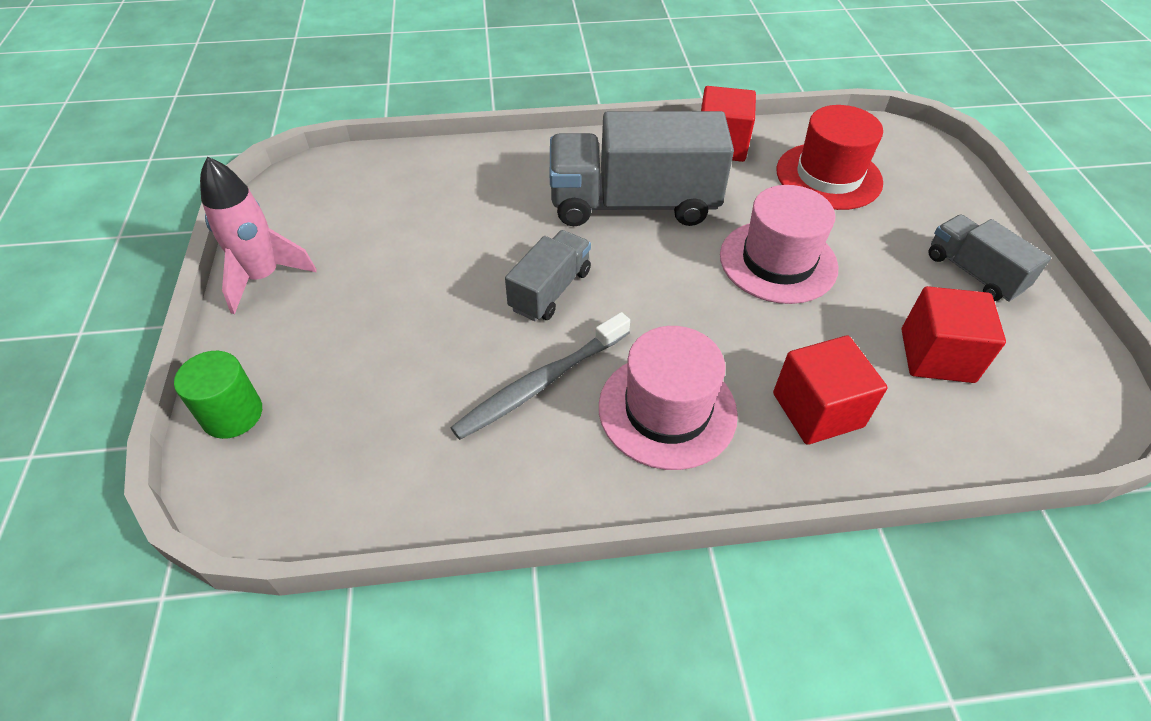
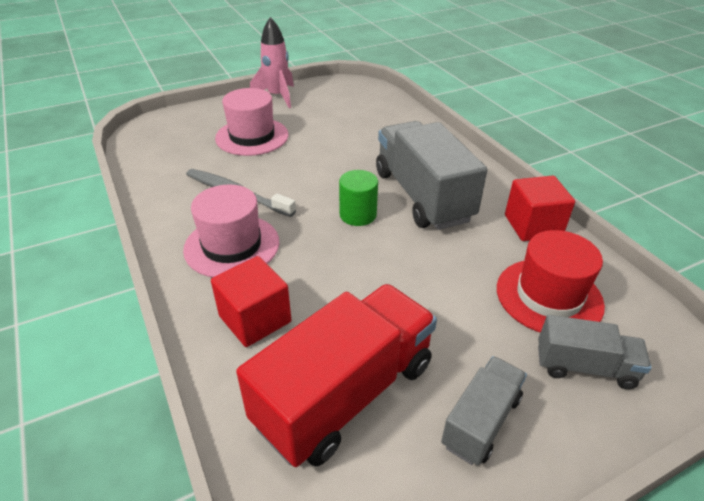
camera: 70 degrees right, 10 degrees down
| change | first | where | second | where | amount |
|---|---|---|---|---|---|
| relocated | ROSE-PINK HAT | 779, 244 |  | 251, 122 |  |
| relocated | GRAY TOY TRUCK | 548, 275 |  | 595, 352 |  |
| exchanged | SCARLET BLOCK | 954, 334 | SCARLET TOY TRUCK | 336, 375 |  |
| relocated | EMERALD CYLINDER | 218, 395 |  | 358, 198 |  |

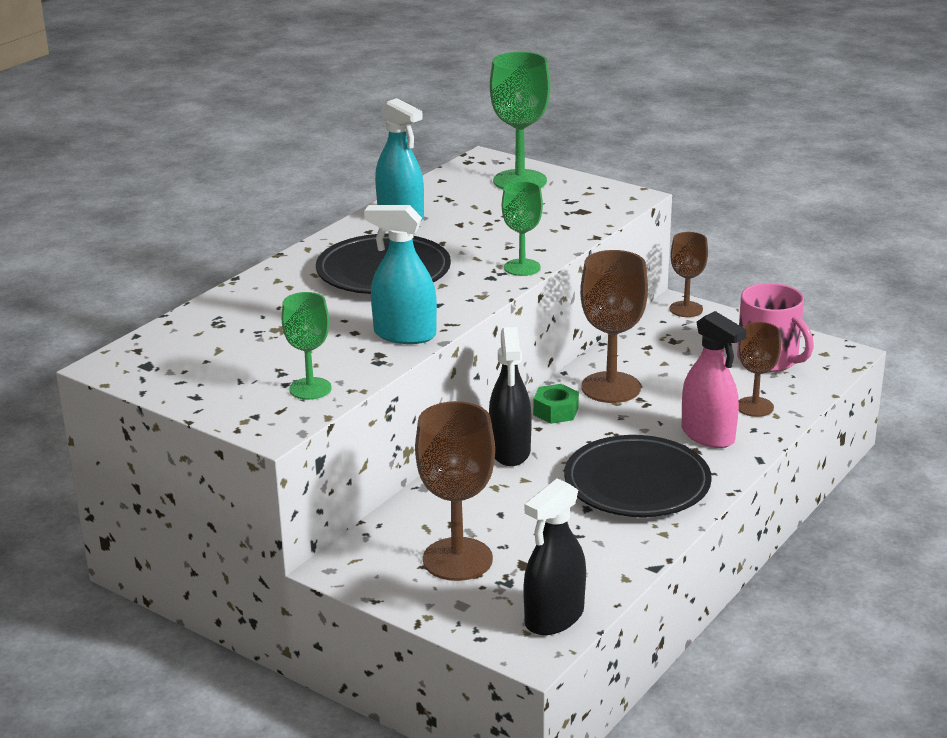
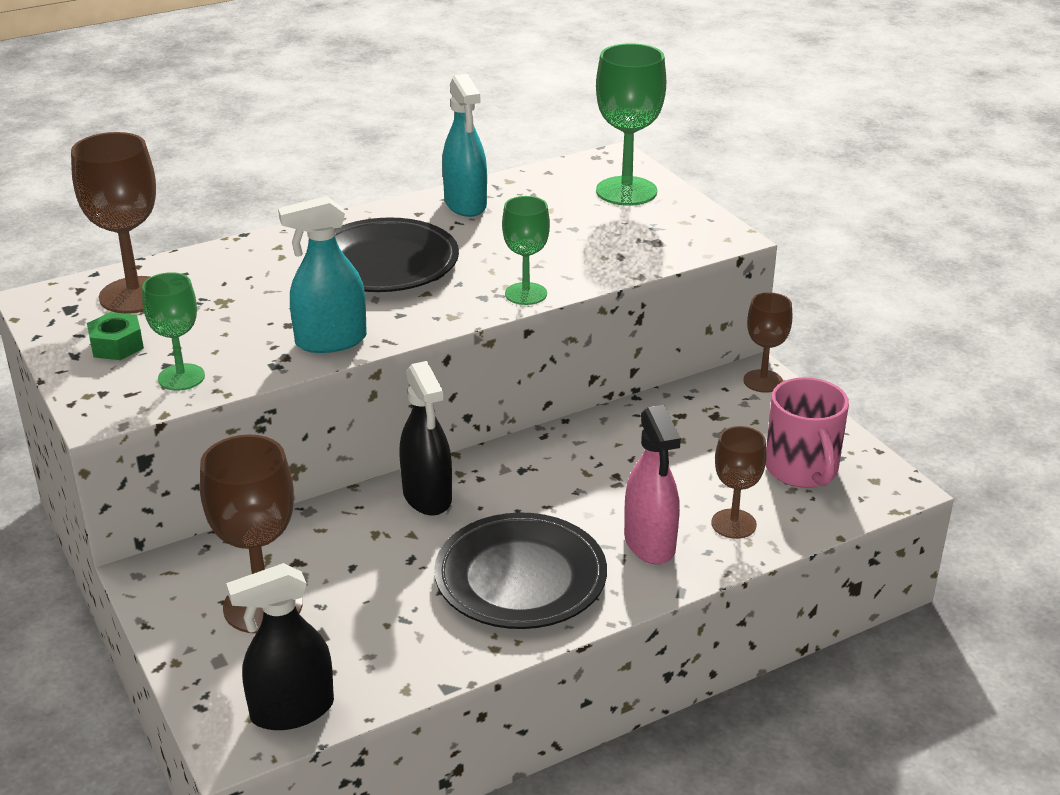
camera: 25 degrees right, 5 degrees up
| change | first | where | second | where | amount |
|---|---|---|---|---|---|
| spun | AQUA SPRAY BOTTLE | 400, 274 |  | 322, 274 | 60 degrees counterclockwise |
| relocated | BROWN CHALICE | 614, 326 |  | 113, 223 |  |
| spun | JET-BLACK SPRAY BOTTLE | 510, 396 |  | 425, 438 | 45 degrees counterclockwise |
| relocated | EMERALD NUT | 556, 404 |  | 115, 336 |  |

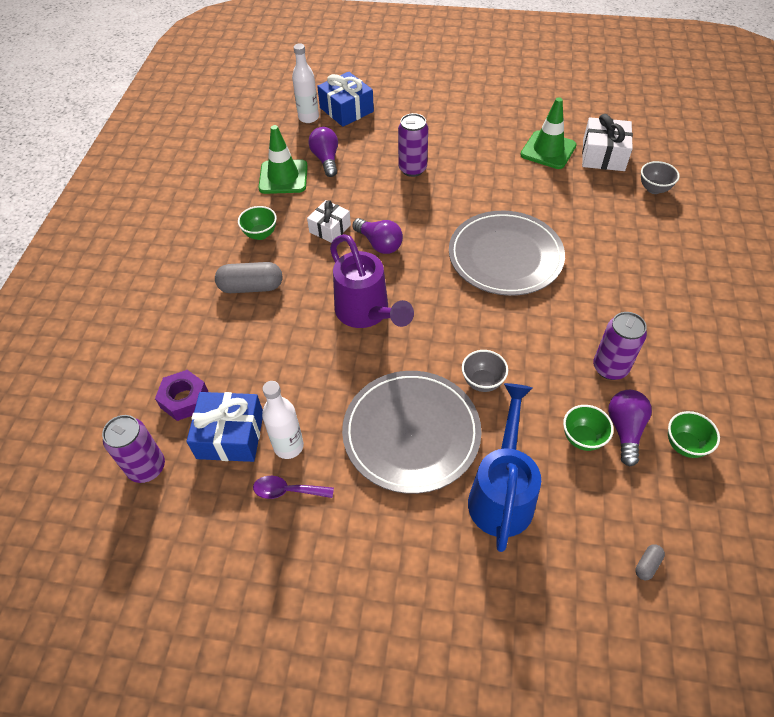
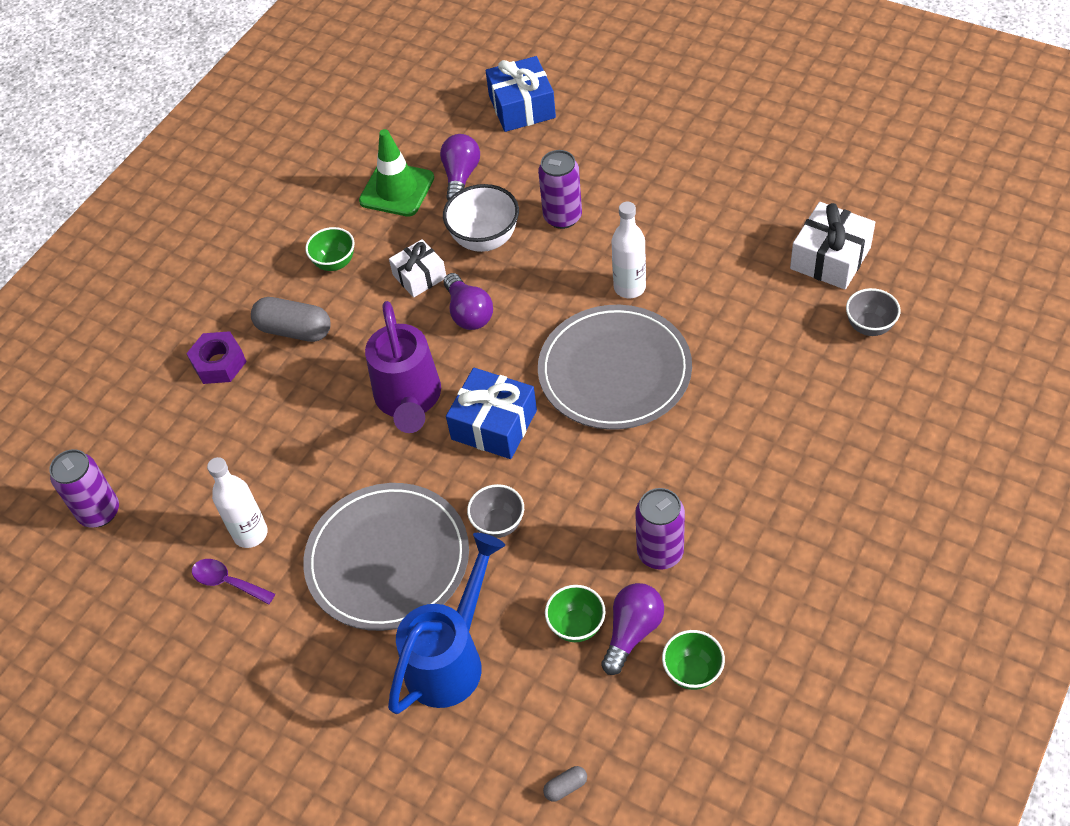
camera: 25 degrees right, 0 degrees up
| change | first | where | second | where | amount |
|---|---|---|---|---|---|
| relocated | PURE WHITE DRINK BOTTLE | 305, 83 |  | 629, 250 |  |
| missing | EMERALD TRAFFIC CONE | 548, 133 |  |  |  |
| relocated | PURPLE NUT | 182, 395 |  | 216, 357 |  |
| relocated | BLUE PRESENT | 225, 427 |  | 491, 413 |  |
| appeared |  |  | PURE WHITE DEEP DISH | 481, 218 |  |

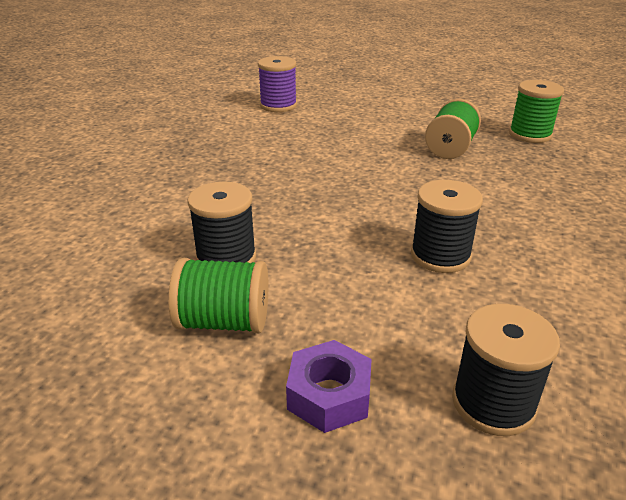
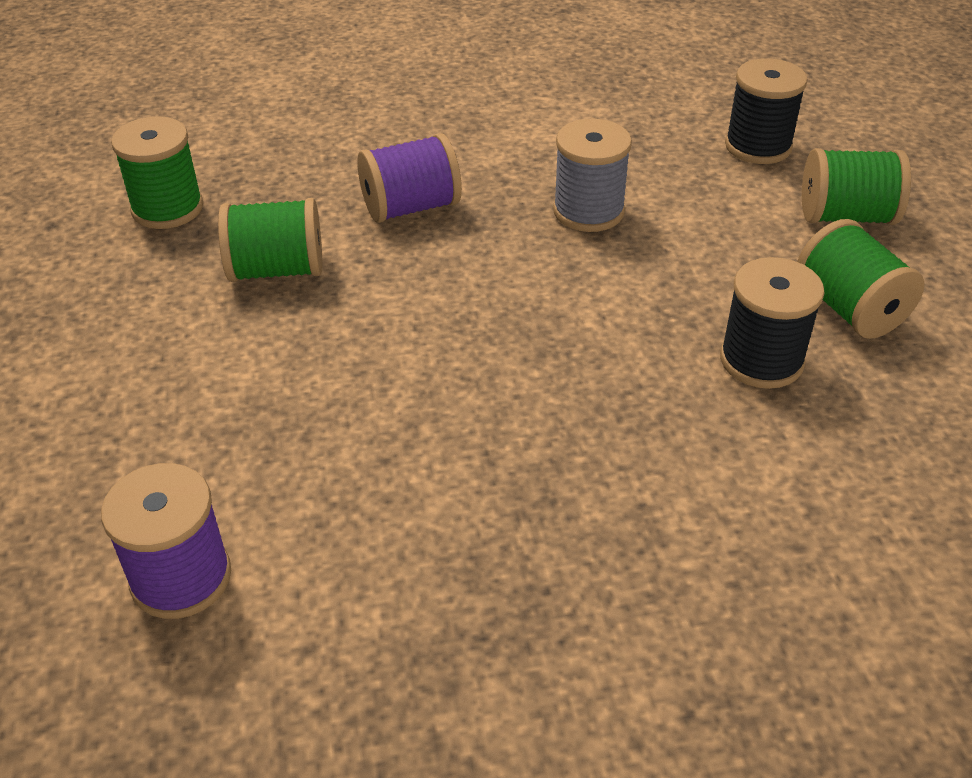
camera: 120 degrees left, 10 degrees up
| change | first | where | second | where | amount |
|---|---|---|---|---|---|
| colour | JET-BLACK SPOOL | 447, 226 | GRAY SPOOL | 592, 175 |  |
| exchanged | PURPLE NUT | 329, 386 | EMERALD SPOOL | 856, 186 |  |
| appeared |  |  | PURPLE SPOOL | 409, 178 |  |

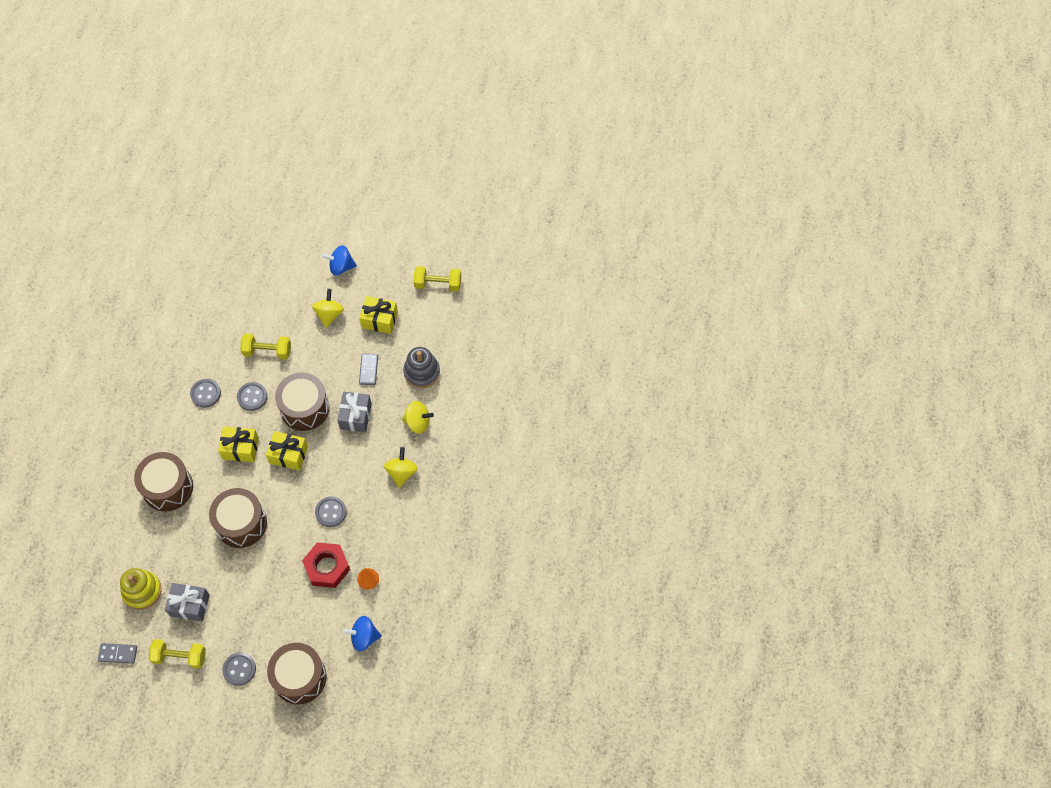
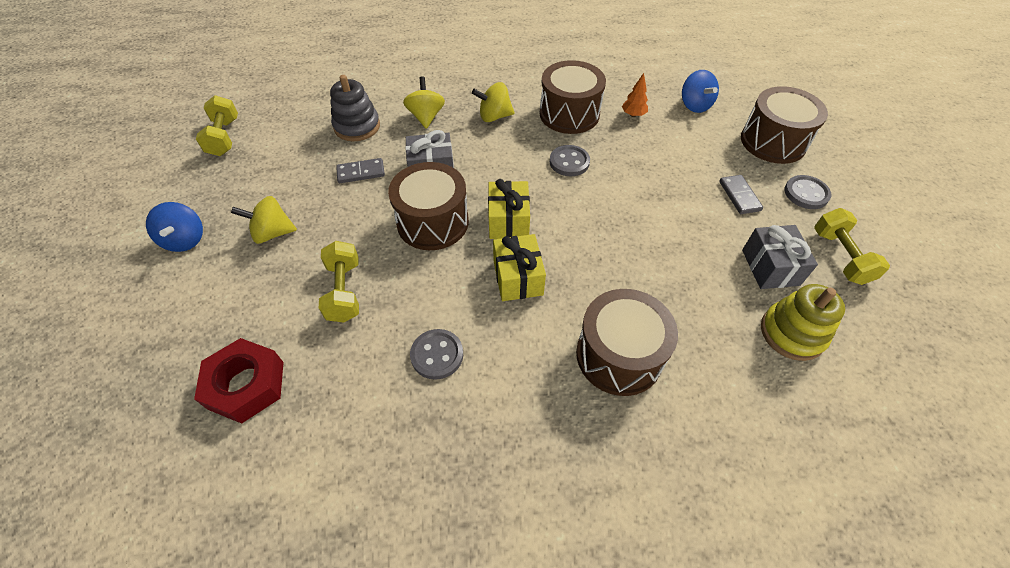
camera: 105 degrees left, 10 degrees down
| change | first | where | second | where | amount |
|---|---|---|---|---|---|
| missing | GOLDEN PRESENT | 378, 315 |  |  |  |
| missing | GRAY SEWING BUTTON | 252, 396 |  |  |  |
| relocated | BROWN TOY DRUM | 238, 518 |  | 573, 97 |  |
| relocated | SCARLET NUT | 326, 565 |  | 239, 381 |  |
| relocated | GRAY DOMINO TILE | 117, 653 |  | 741, 194 |  |

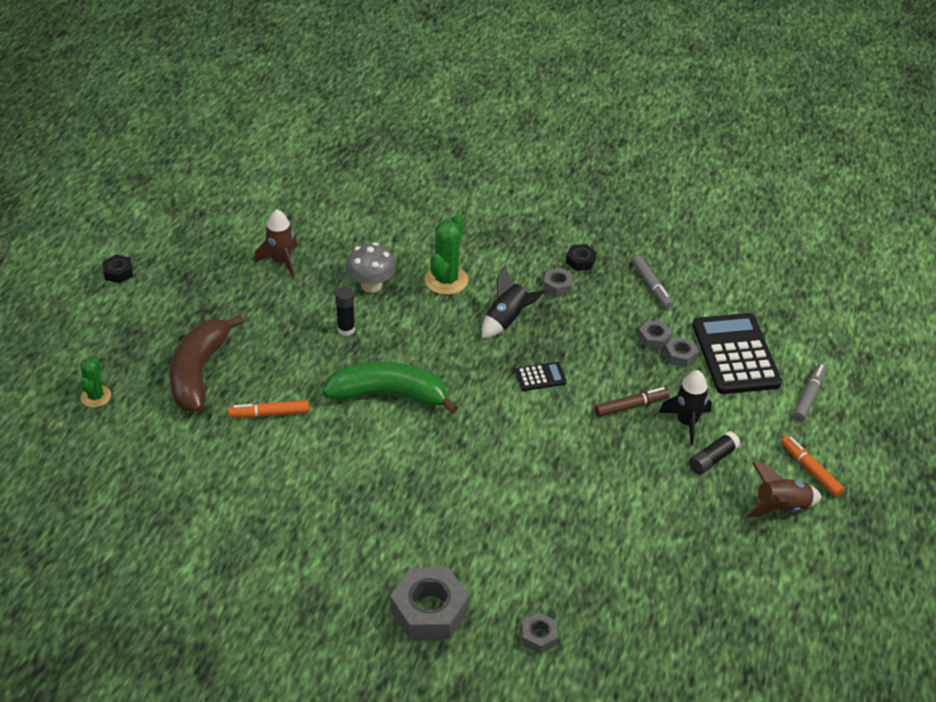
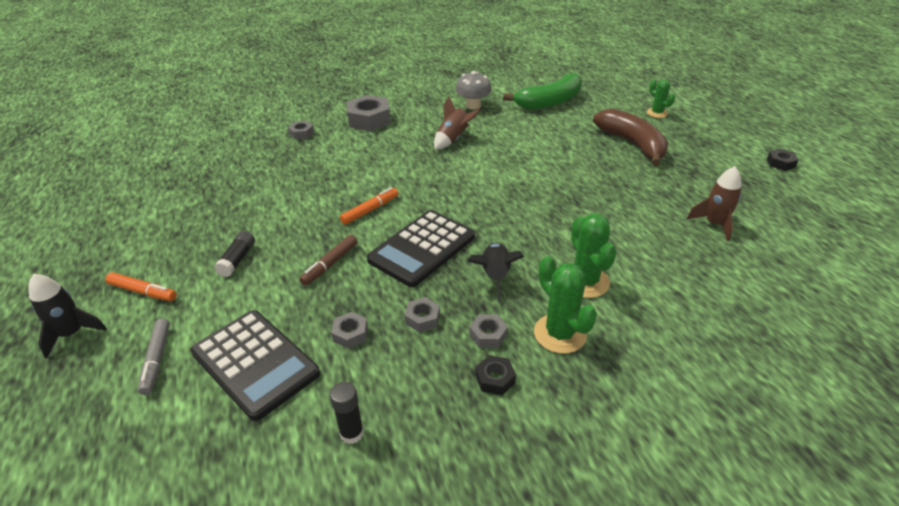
camera: 145 degrees right, 5 degrees down
| change | first | where | second | where | amount |
|---|---|---|---|---|---|
| relocated | GRAY TOADSTOOL | 371, 267 |  | 474, 90 |  |
| missing | GRAY MARKER PEN | 652, 281 |  |  |  |
| relocated | JET-BLACK GLUE | 345, 311 |  | 347, 413 |  |
| relocated | GRAY NUT | 682, 352 |  | 422, 314 |  |
| relocated | EMERALD TOY BANANA | 391, 388 |  | 542, 91 |  |
| size | JET-BLACK CALCULATOR | 541, 376 |  | 421, 248 | x2.24 |
| relocated | JET-BLACK SPACESHIP | 685, 408 |  | 67, 316 |  |
| relocated | ORANGE-COLOURED MARKER PEN | 268, 409 |  | 369, 206 |  |
| relocated | BROWN SPACESHIP | 783, 490 |  | 457, 123 |  |
| appeared |  |  | EMERALD SAGUARO CACTUS | 565, 305 |  |

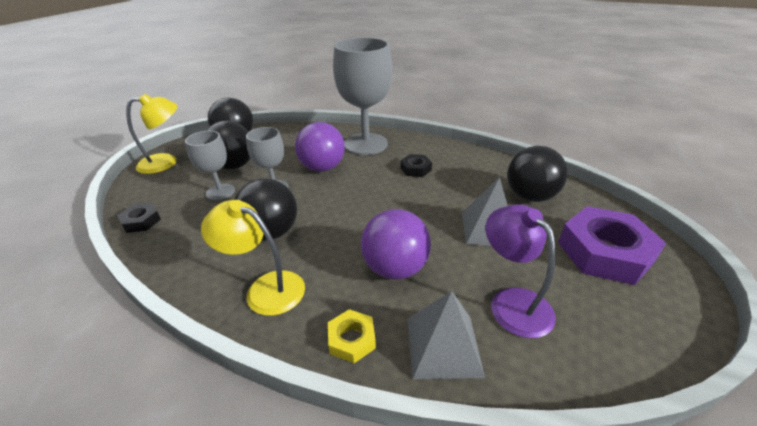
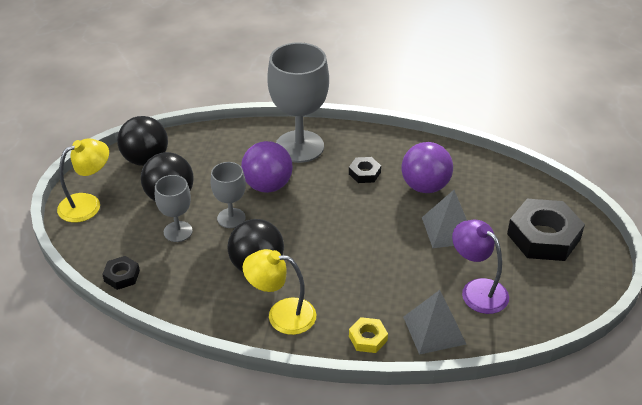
camera: 15 degrees left, 5 degrees up
| change | first | where | second | where | amount |
|---|---|---|---|---|---|
| missing | JET-BLACK BALL | 537, 174 |  |  |  |
| colour | PURPLE NUT | 612, 245 | JET-BLACK NUT | 546, 230 |  |
| relocated | PURPLE BALL | 396, 244 |  | 427, 167 |  |

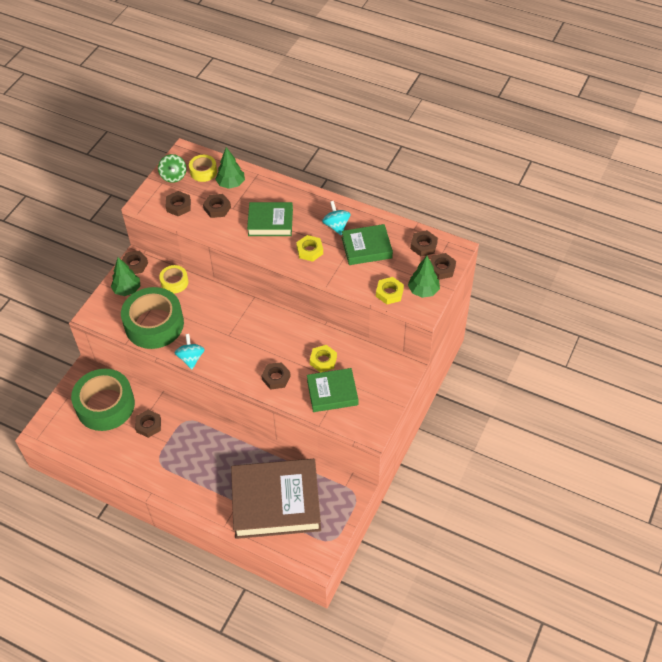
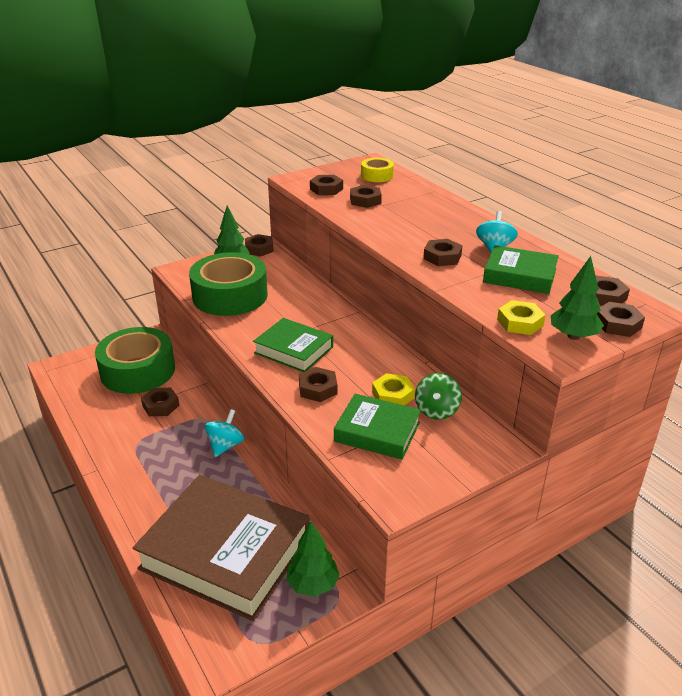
camera: 30 degrees right, 20 degrees down
| change | first | where | second | where | amount |
|---|---|---|---|---|---|
| relocated | EMERALD TOY TREE | 230, 168 |  | 313, 558 |  |
| relocated | EMERALD SPINNING TOP | 172, 168 |  | 438, 396 |  |
| relocated | EMERALD HARDCOVER | 270, 219 |  | 293, 345 |  |
| colour | GOLDEN NUT | 309, 248 | BROWN NUT | 443, 252 |  |
| missing | GOLDEN TAPE | 173, 279 |  |  |  |
| relocated | AQUA SPINNING TOP | 190, 351 |  | 224, 433 |  |

